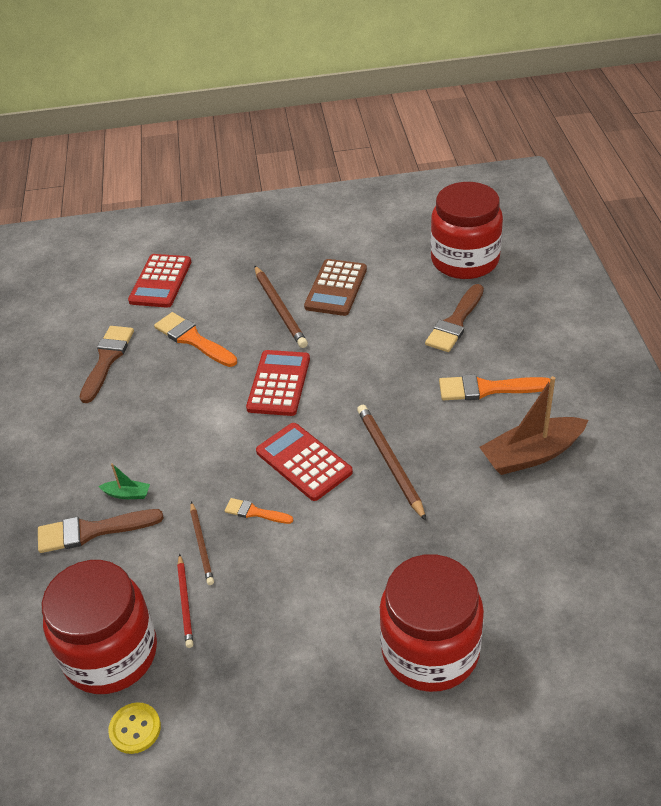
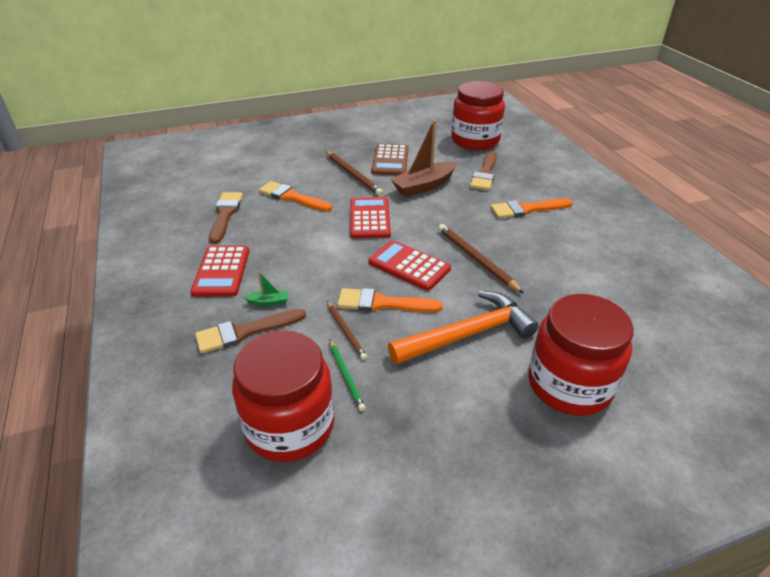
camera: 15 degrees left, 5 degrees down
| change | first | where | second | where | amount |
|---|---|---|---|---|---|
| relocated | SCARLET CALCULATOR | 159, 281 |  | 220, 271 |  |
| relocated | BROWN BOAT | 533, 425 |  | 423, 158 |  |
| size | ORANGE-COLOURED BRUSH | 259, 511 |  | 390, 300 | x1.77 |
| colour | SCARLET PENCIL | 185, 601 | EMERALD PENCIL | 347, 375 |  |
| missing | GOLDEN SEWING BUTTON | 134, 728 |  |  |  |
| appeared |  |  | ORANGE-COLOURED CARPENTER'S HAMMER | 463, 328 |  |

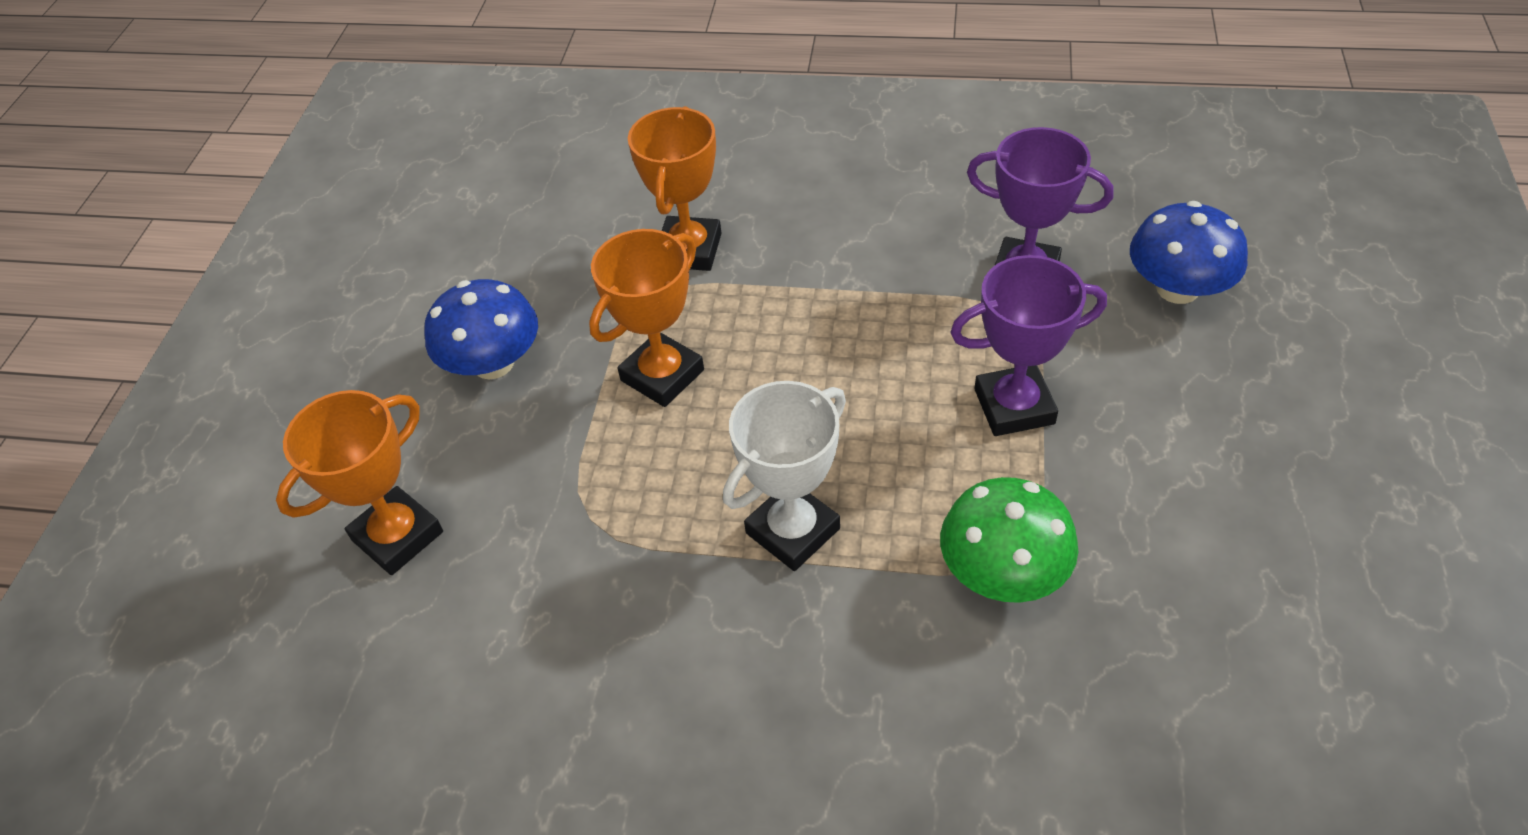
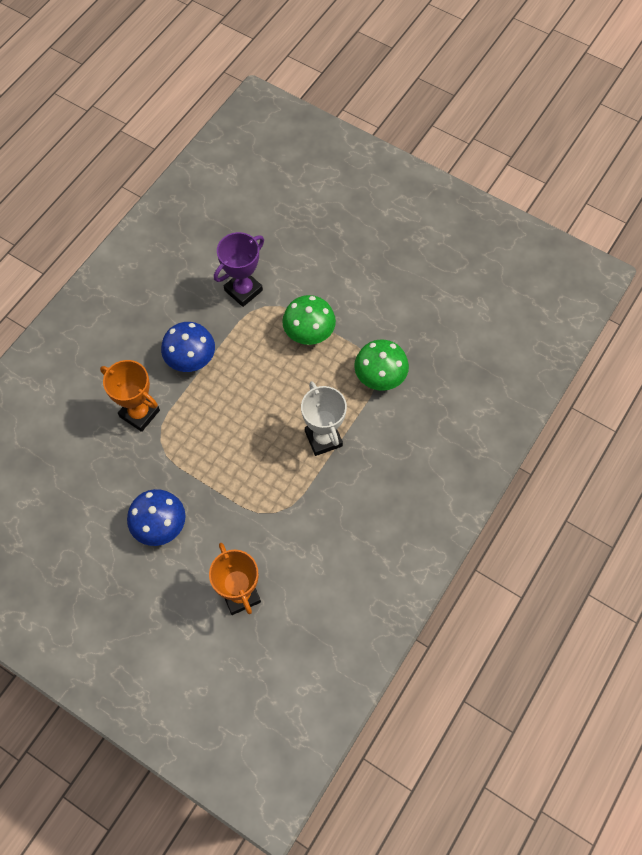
camera: 70 degrees left, 15 degrees up
| change | first | where | second | where | amount |
|---|---|---|---|---|---|
| relocated | BLUE TOADSTOOL | 1189, 252 |  | 188, 347 |  |
| missing | ORANGE-COLOURED TROPHY | 646, 318 |  |  |  |
| exchanged | PURPLE TROPHY | 1028, 345 | EMERALD TOADSTOOL | 309, 320 |  |

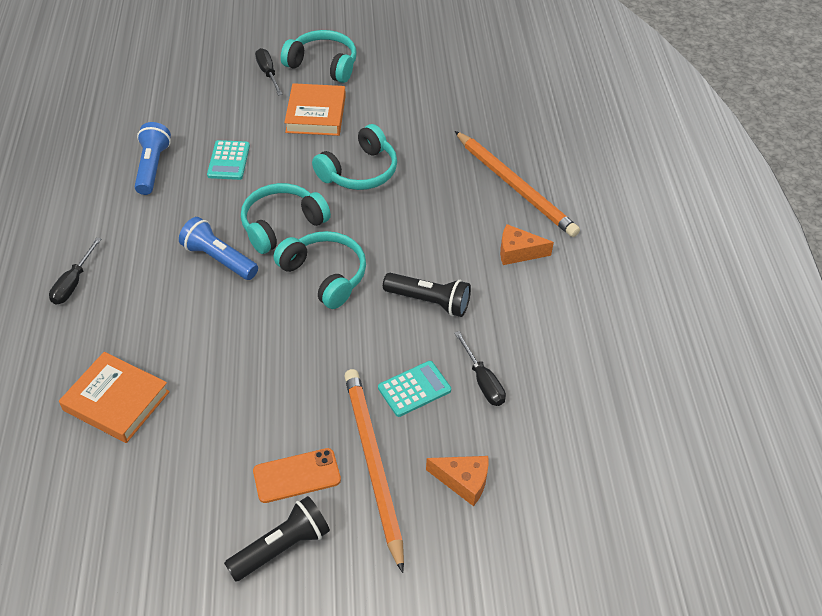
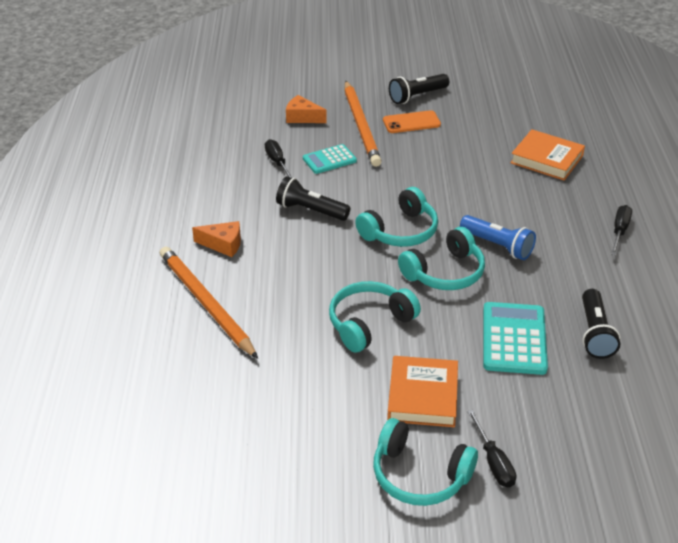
camera: 175 degrees left, 10 degrees down
| change | first | where | second | where | amount |
|---|---|---|---|---|---|
| colour | BLUE POCKET TORCH | 153, 158 | JET-BLACK POCKET TORCH | 601, 324 |  |
| size | AQUA CALCULATOR | 228, 160 |  | 515, 338 | x1.59 |
| spun | AQUA OVER-EAR HEADPHONES | 319, 270 |  | 396, 217 | 90 degrees counterclockwise |

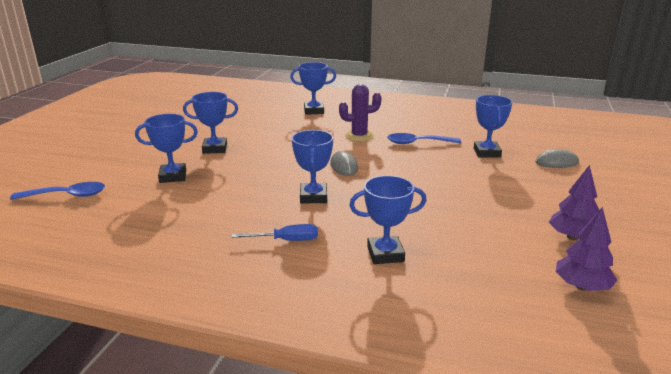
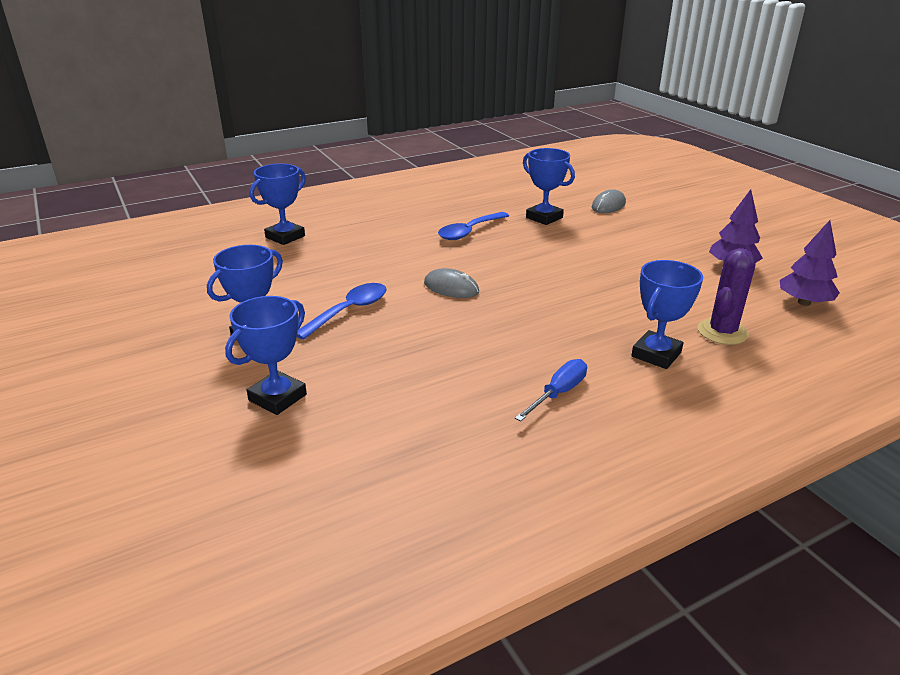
camera: 45 degrees left, 5 degrees up
| change | first | where | second | where | amount |
|---|---|---|---|---|---|
| relocated | PURPLE SAGUARO CACTUS | 360, 113 |  | 727, 296 |  |
| missing | BLUE TROPHY | 312, 166 |  |  |  |
| relocated | BLUE SPOON | 57, 191 |  | 342, 311 |  |

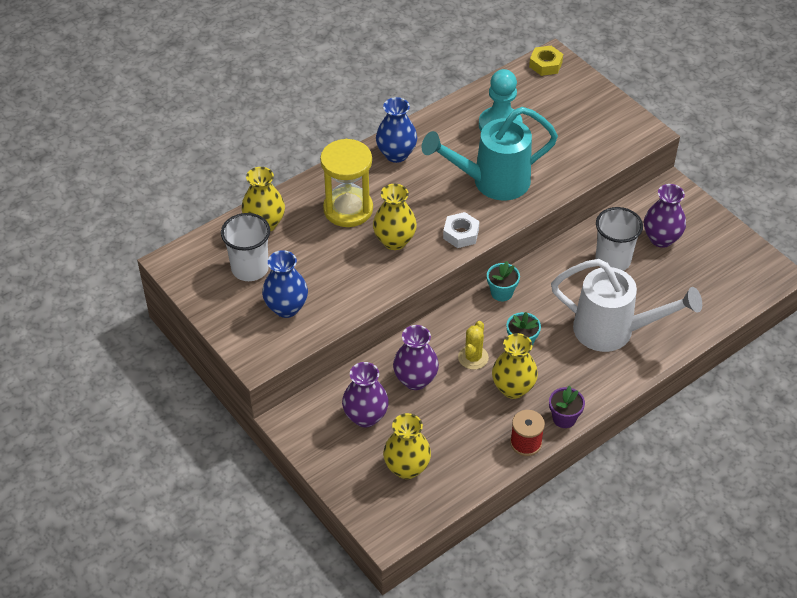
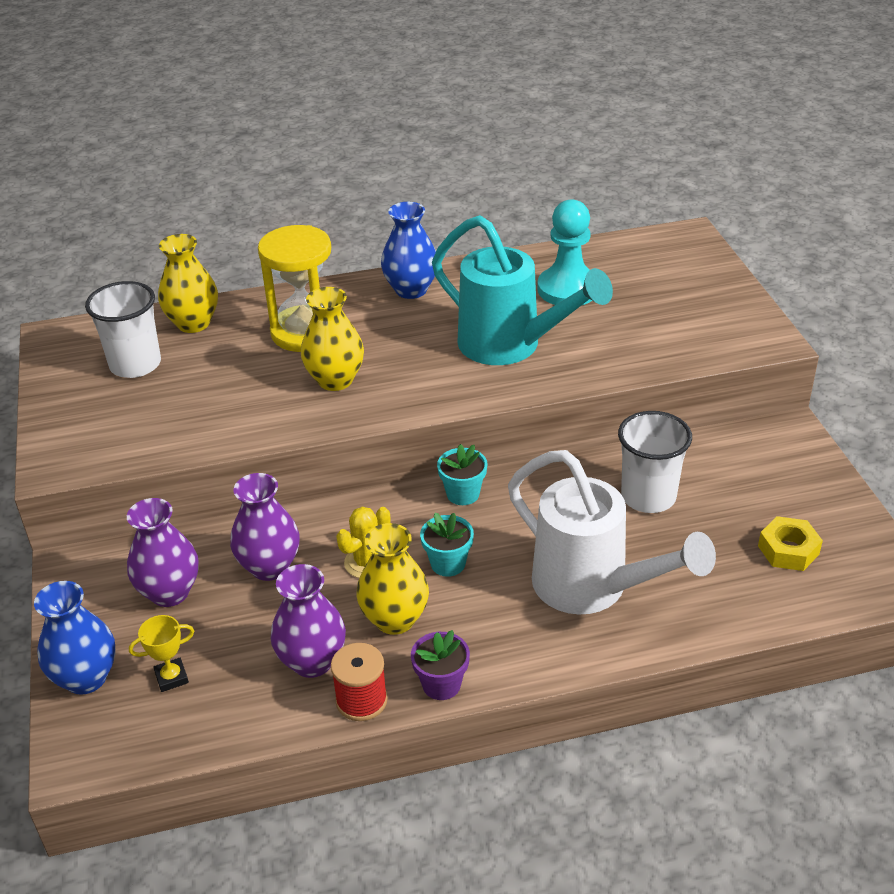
camera: 25 degrees right, 10 degrees down
| change | first | where | second | where | amount |
|---|---|---|---|---|---|
| relocated | GOLDEN NUT | 546, 61 |  | 790, 543 |  |
| spun | AQUA WATERING POT | 490, 153 |  | 522, 290 | 150 degrees counterclockwise |
| relocated | PURPLE TALL VASE | 665, 216 |  | 308, 621 |  |
| missing | PURE WHITE NUT | 461, 230 |  |  |  |
| relocated | BLUE TALL VASE | 285, 284 |  | 75, 638 |  |
| exchanged | GOLDEN TALL VASE | 407, 446 | GOLDEN TROPHY | 161, 653 |  |

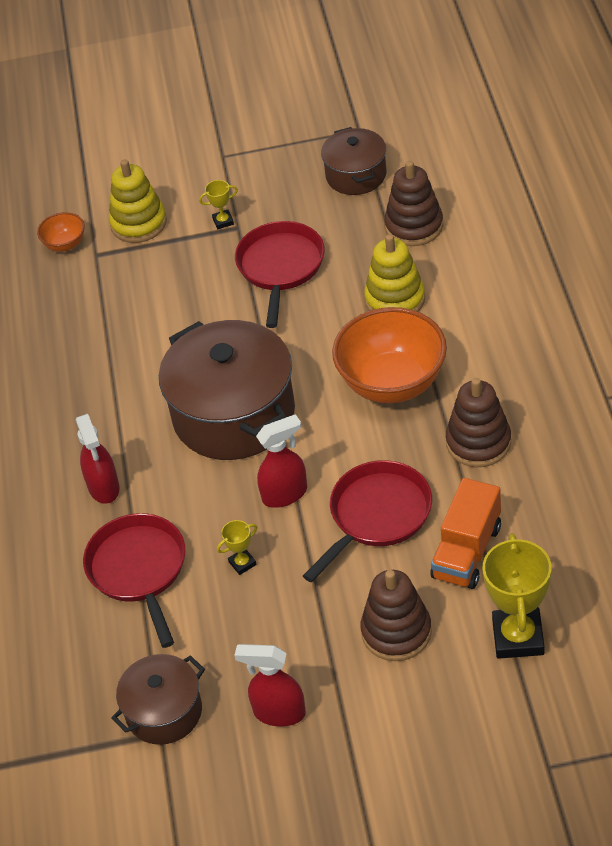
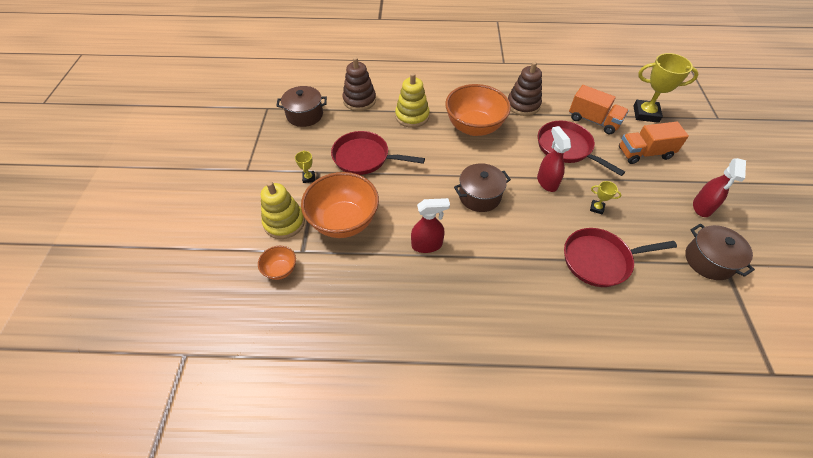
camera: 85 degrees left, 5 degrees up
| change | first | where | second | where | amount |
|---|---|---|---|---|---|
| size | BROWN STOCKPOT | 227, 390 |  | 482, 187 | x0.55 |
| relocated | SCARLET SPRAY BOTTLE | 98, 459 |  | 430, 225 |  |
| spun | GOLDEN TROPHY | 237, 547 |  | 606, 197 | 45 degrees counterclockwise |
| exchanged | BROWN RING STACKER | 396, 615 | ORANGE-COLOURED TOY TRUCK | 654, 143 |  |
| appeared |  |  | ORANGE-COLOURED DEEP DISH | 340, 205 |  |

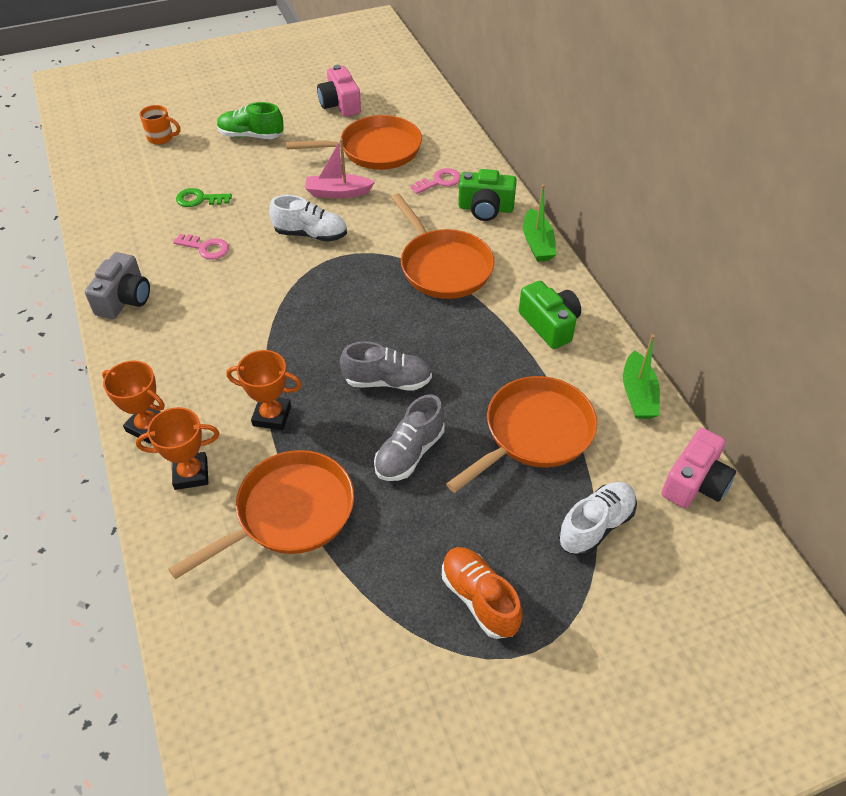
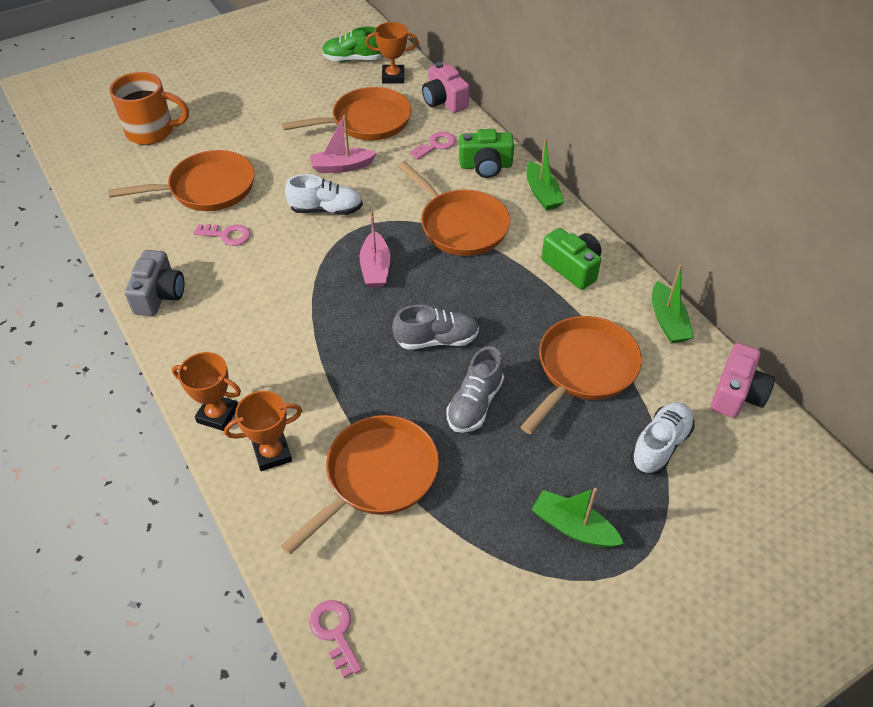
camera: 10 degrees left, 0 degrees up
| change | first | where | second | where | amount |
|---|---|---|---|---|---|
| relocated | ROSE-PINK CAMERA | 339, 91 |  | 446, 87 |  |
| relocated | EMERALD SNEAKER | 250, 120 |  | 352, 44 |  |
| size | ORANGE-COLOURED TEA MUG | 160, 124 |  | 149, 108 | x1.85 |
| exchanged | EMERALD LATCHKEY | 204, 197 | ORANGE-COLOURED PAN | 181, 180 |  |
| relocated | ORANGE-COLOURED TROPHY | 264, 390 |  | 391, 53 |  |
| exchanged | ORANGE-COLOURED SNEAKER | 482, 593 | EMERALD BOAT | 577, 518 |  |
| appeared |  |  | ROSE-PINK BOAT | 374, 249 |  |
| appeared |  |  | ROSE-PINK LATCHKEY | 335, 639 |  |

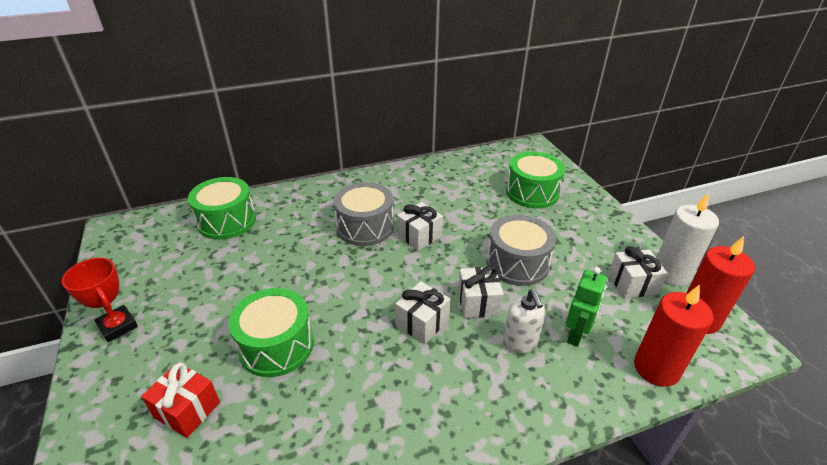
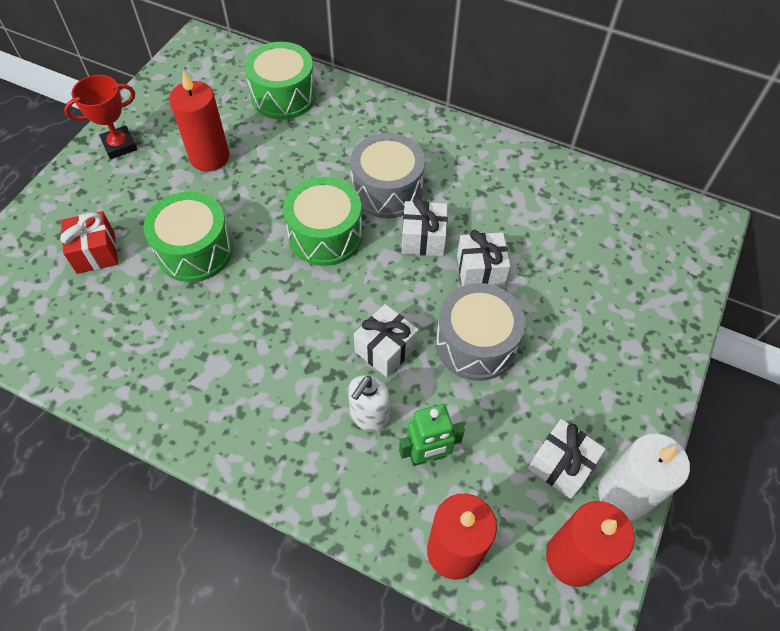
camera: 45 degrees right, 20 degrees up
| change | first | where | second | where | amount |
|---|---|---|---|---|---|
| relocated | EMERALD TOY DRUM | 535, 180 |  | 322, 221 |  |
| spun | SCARLET TROPHY | 100, 300 |  | 100, 117 | 60 degrees clockwise |
| relocated | PURE WHITE PRESENT | 422, 312 |  | 483, 258 |  |
| appeared |  |  | SCARLET PILLAR CANDLE | 199, 121 |  |

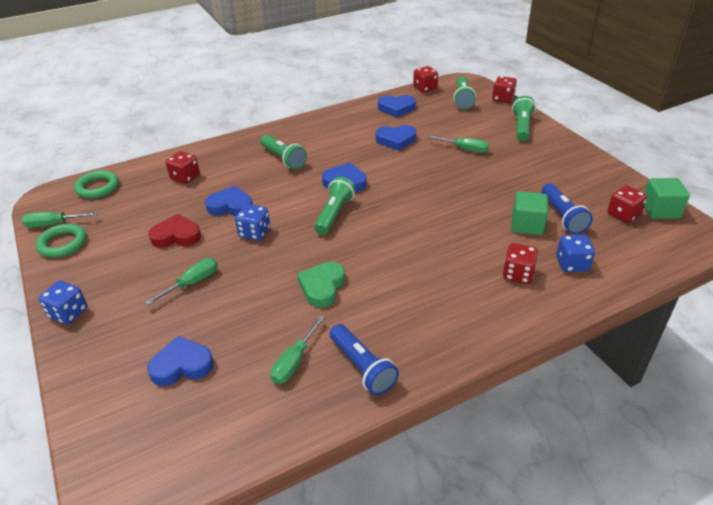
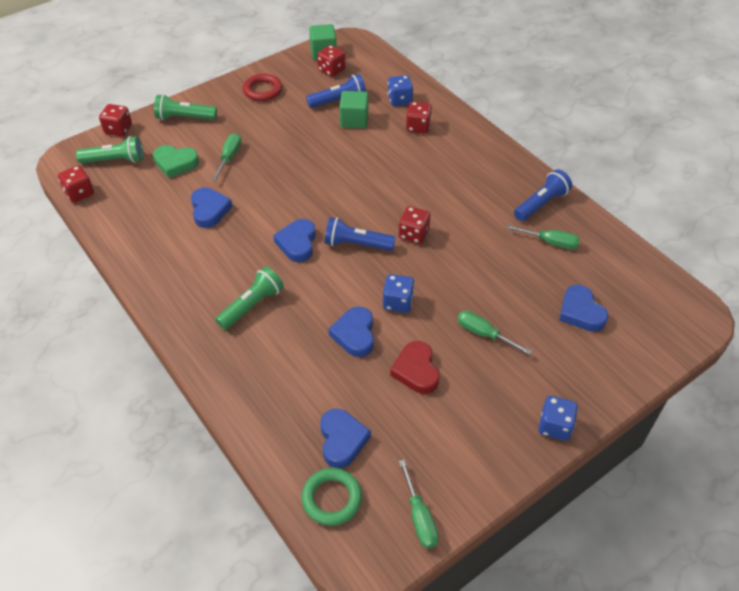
camera: 100 degrees left, 10 degrees up
| change | first | where | second | where | amount |
|---|---|---|---|---|---|
| relocated | BLUE HEART SHAPE | 397, 106 |  | 345, 438 |  |
| relocated | SCARLET GAME DIE | 183, 167 |  | 415, 225 |  |
| colour | EMERALD POCKET TORCH | 335, 206 | BLUE POCKET TORCH | 360, 234 |  |
| missing | EMERALD TORUS | 61, 241 |  |  |  |
| relocated | EMERALD HEART SHAPE | 321, 285 |  | 176, 161 |  |
| appeared |  |  | SCARLET TORUS | 262, 87 |  |

